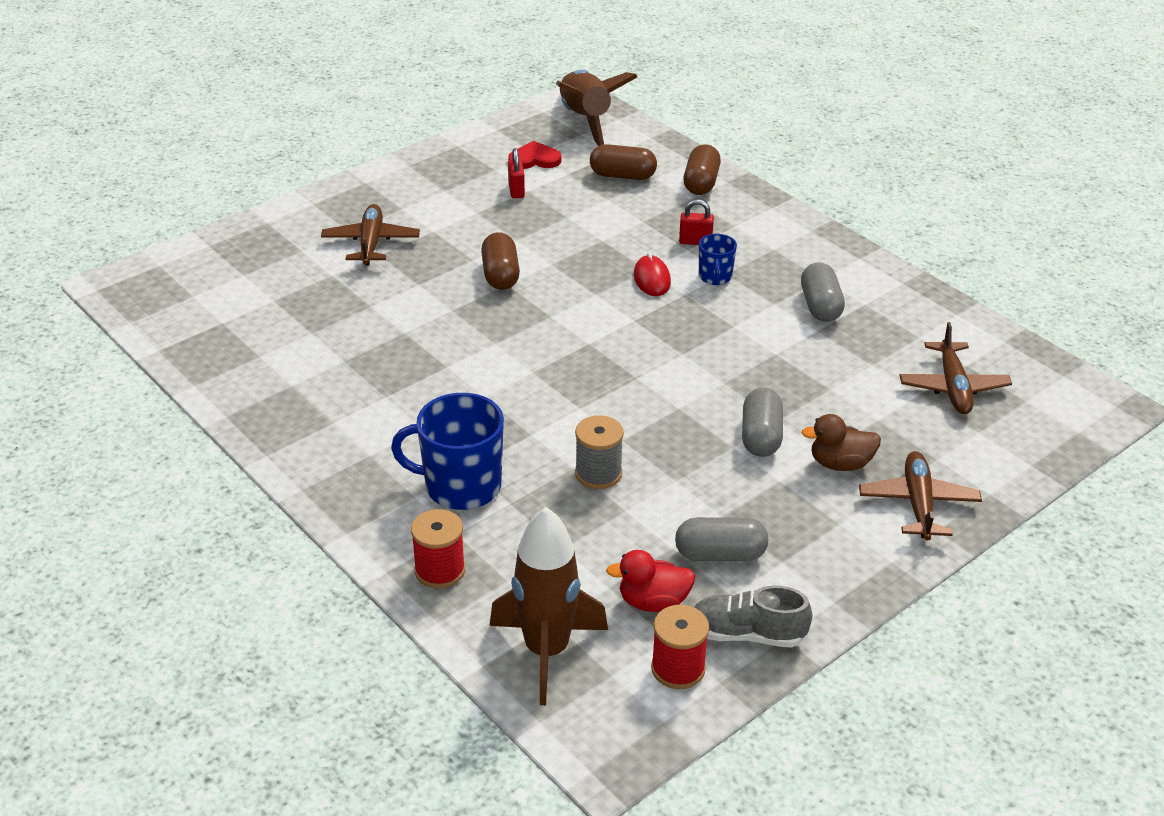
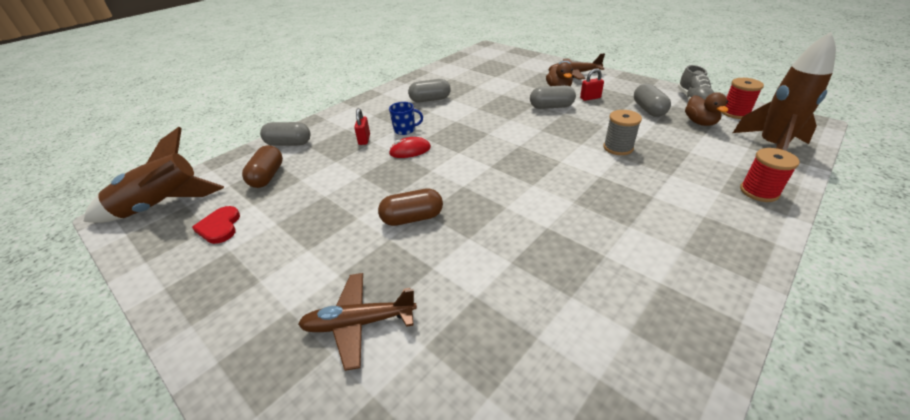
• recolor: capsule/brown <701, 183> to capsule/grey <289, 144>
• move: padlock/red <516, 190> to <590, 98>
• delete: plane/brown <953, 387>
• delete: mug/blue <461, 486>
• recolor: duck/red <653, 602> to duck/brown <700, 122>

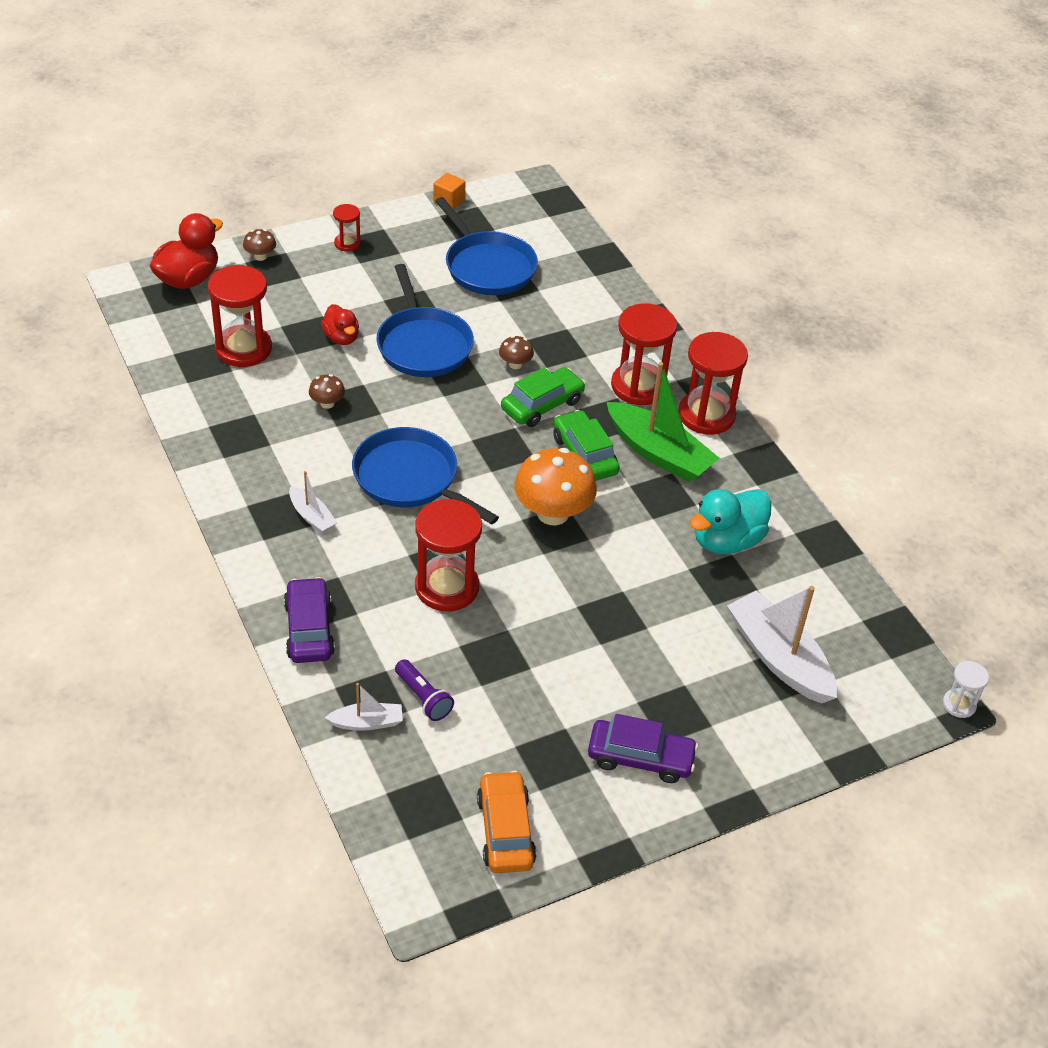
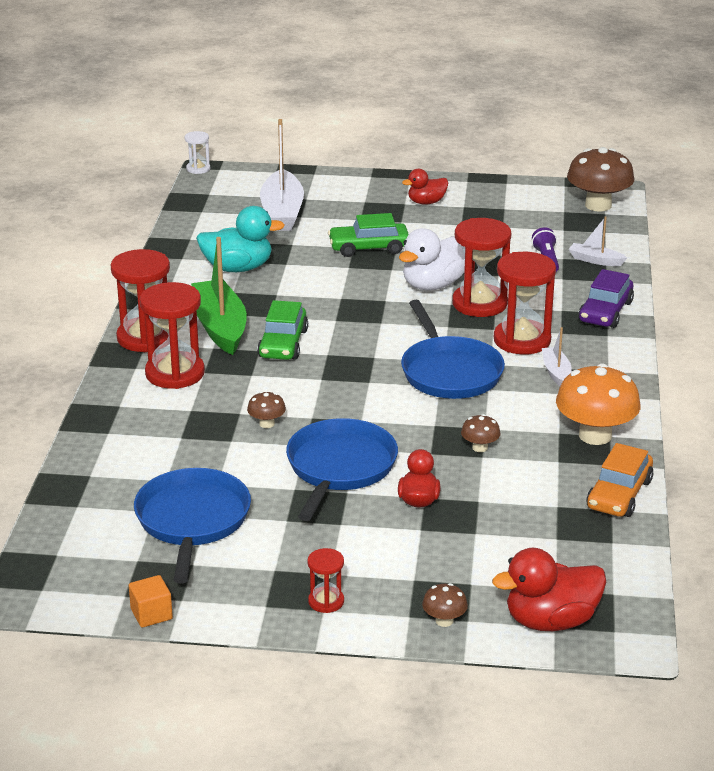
• move: hourglass/red <243, 349> to <522, 340>
• move: car/green <542, 405> to <369, 248>
• move: mushroom/orange <553, 513> to <595, 435>
• replace: car/purple <640, 758> to duck/red <426, 202>
• move: car/orange <505, 830> to <619, 494>
• insert: mushroom/brown <598, 205>
• insert: duck/white <433, 285>

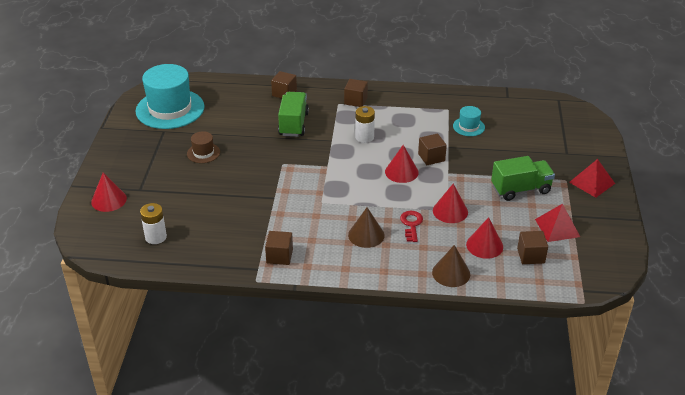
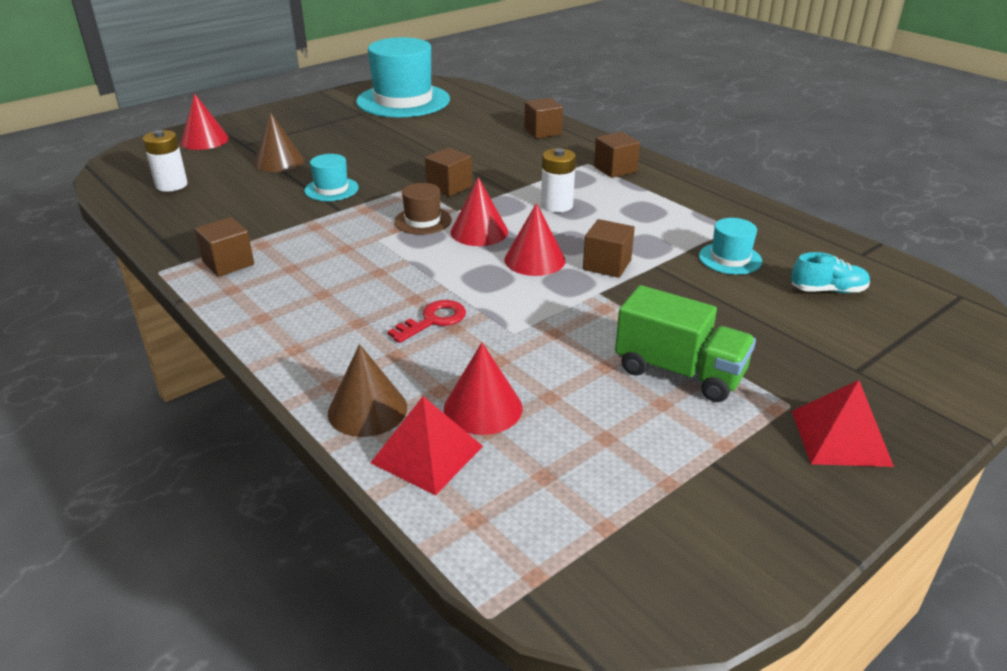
• delete: truck/green <293, 124>
• move: hat/brown <203, 153> to <423, 221>
• move: cone/red <450, 211> to <479, 232>
• move: pyramid/red <557, 228> to <427, 454>
• move: cone/brown <366, 235> to <278, 161>
• move: cube/brown <531, 256> to <449, 187>
• insert: hat/turquoise <331, 189>
• insert: shoe/turquoise <828, 290>

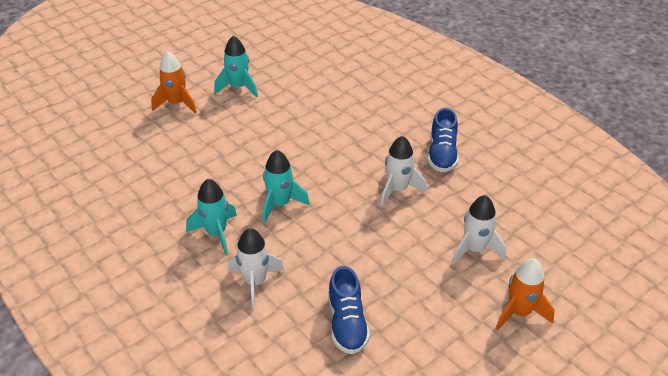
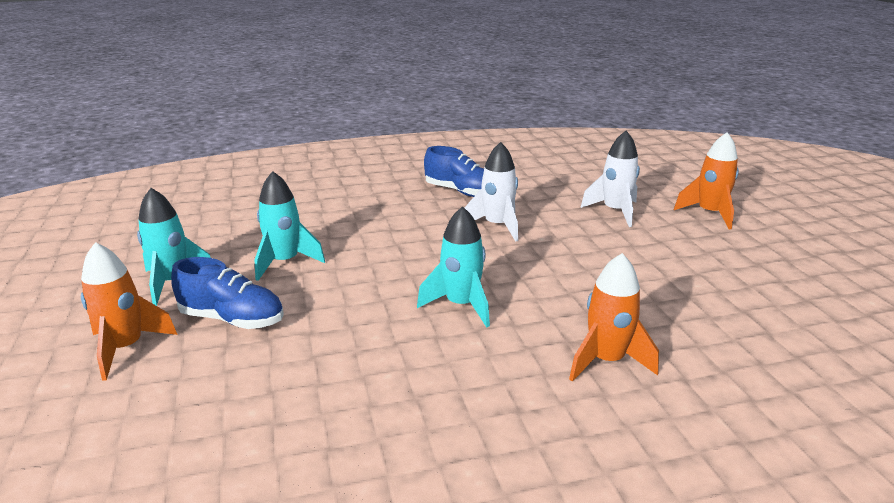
• move: rocket/turquoise <216, 233> to <285, 262>
• recolor: rocket/white <255, 282> to rocket/orange <606, 361>
• move: shoe/blue <347, 323> to <232, 319>

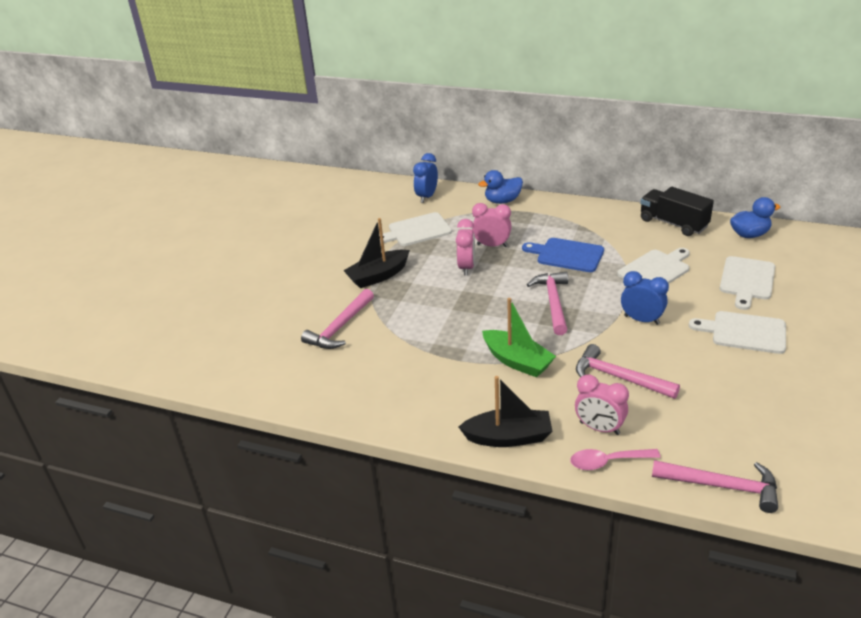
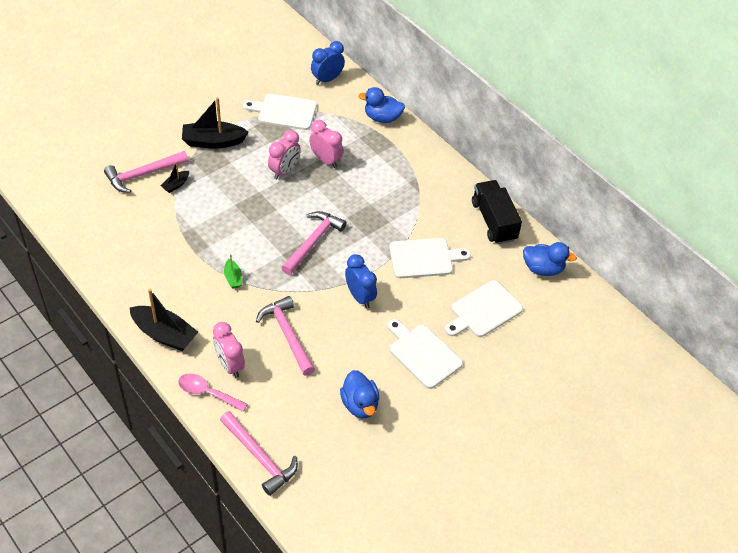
• delete: cutting board/blue <567, 255>
• resize: boat/green <517, 361> = <233, 278> x0.50
• insert: boat/black <176, 185>
• insert: duck/blue <360, 404>

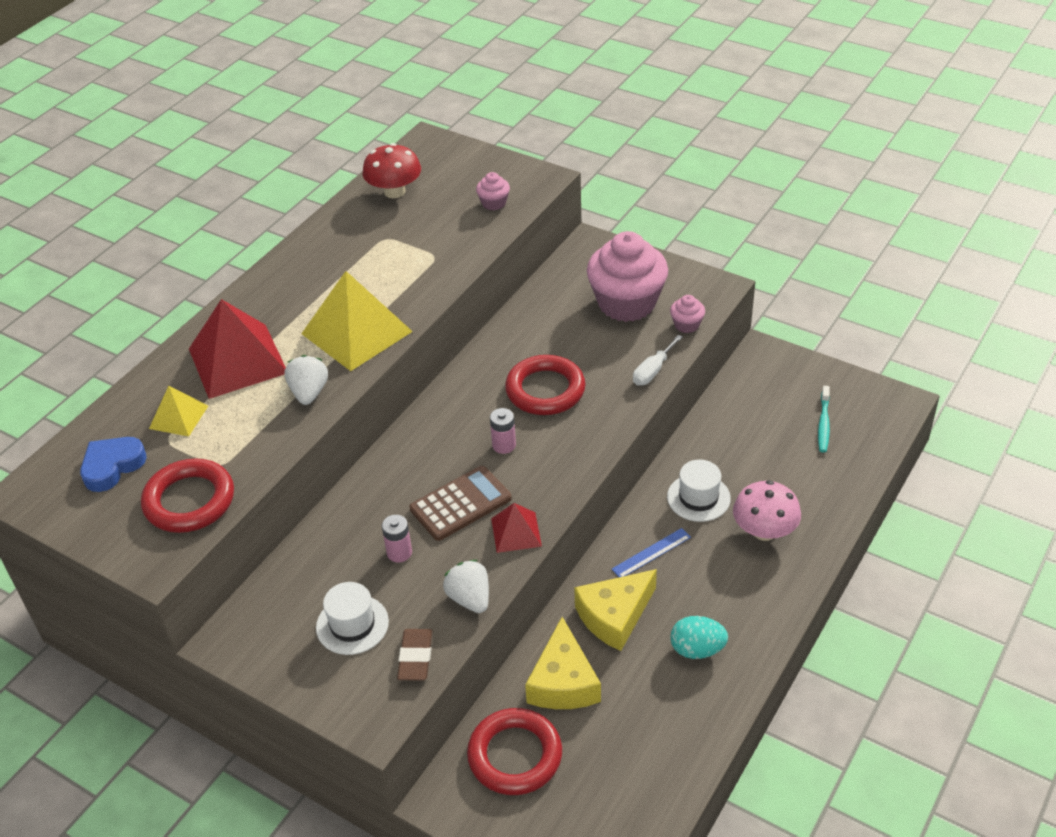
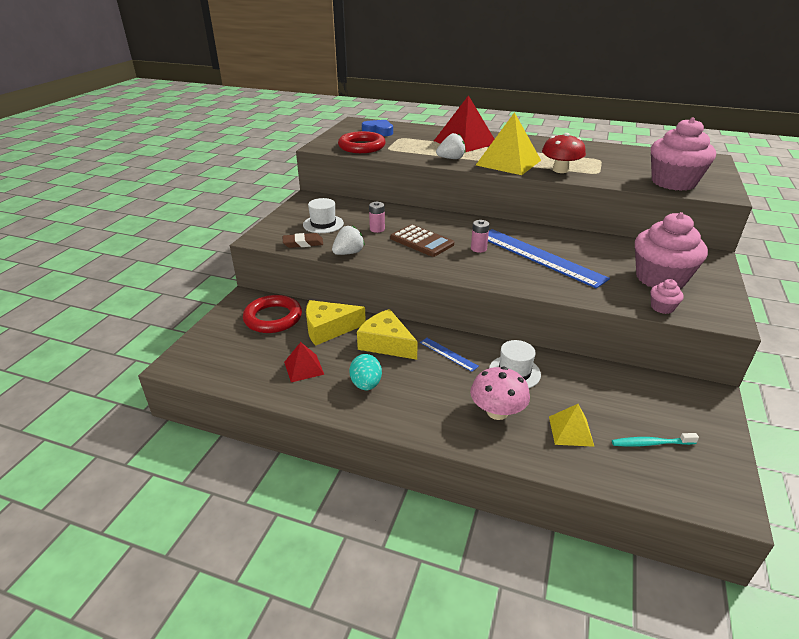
• move: mushroom/red <394, 191> to <560, 170>
• resize: cupcake/pink <494, 203> = <673, 182> x2.34
• delete: screwdriver/white <653, 371>
• replace: ring/red <545, 390> to ruler/blue <539, 257>
• move: pyramid/yellow <178, 417> to <571, 431>
• move: pyramid/red <516, 532> to <304, 368>

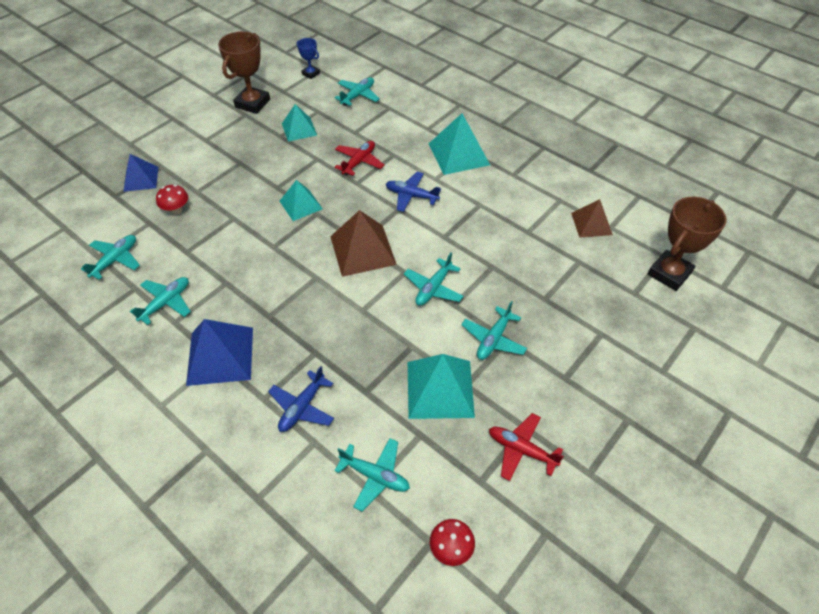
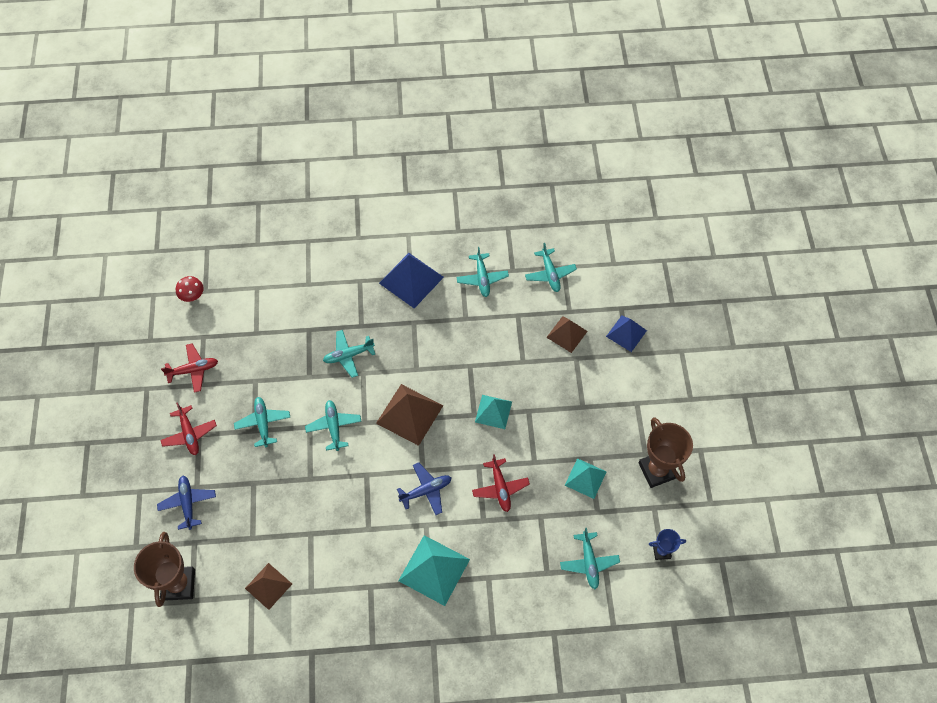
• replace: mushroom/red <176, 210> to pyramid/brown <567, 334>
• delete: pyramid/turquoise <440, 389>
• move: plane/blue <302, 407> to <188, 503>
• move: plane/turquoise <375, 476> to <348, 355>
• insert: plane/red <189, 434>

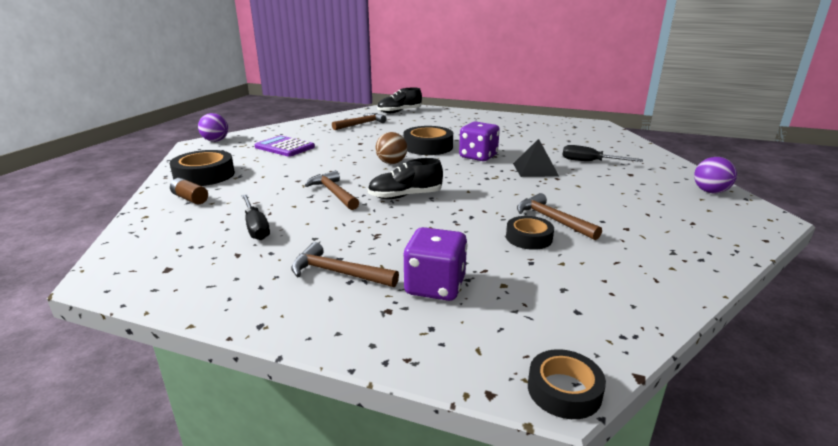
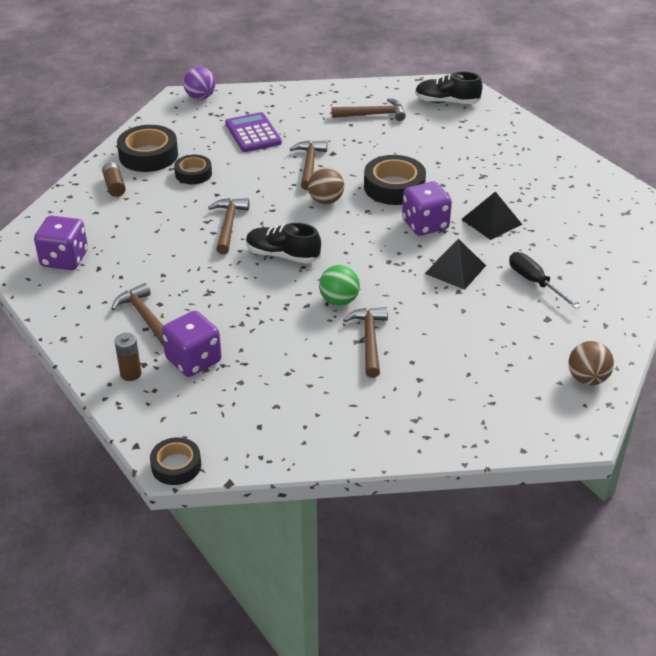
• recolor: ball/purple <710, 192> to ball/brown <587, 379>
• delete: screwdriver/black <255, 227>
• move: tape/black <529, 238> to <193, 174>
• insert: hammer/brown <309, 165>
• insert: pyramid/black <491, 221>
• insert: dice/purple <64, 259>
• insert: ball/green <339, 300>
• insert: battery/brown <131, 374>

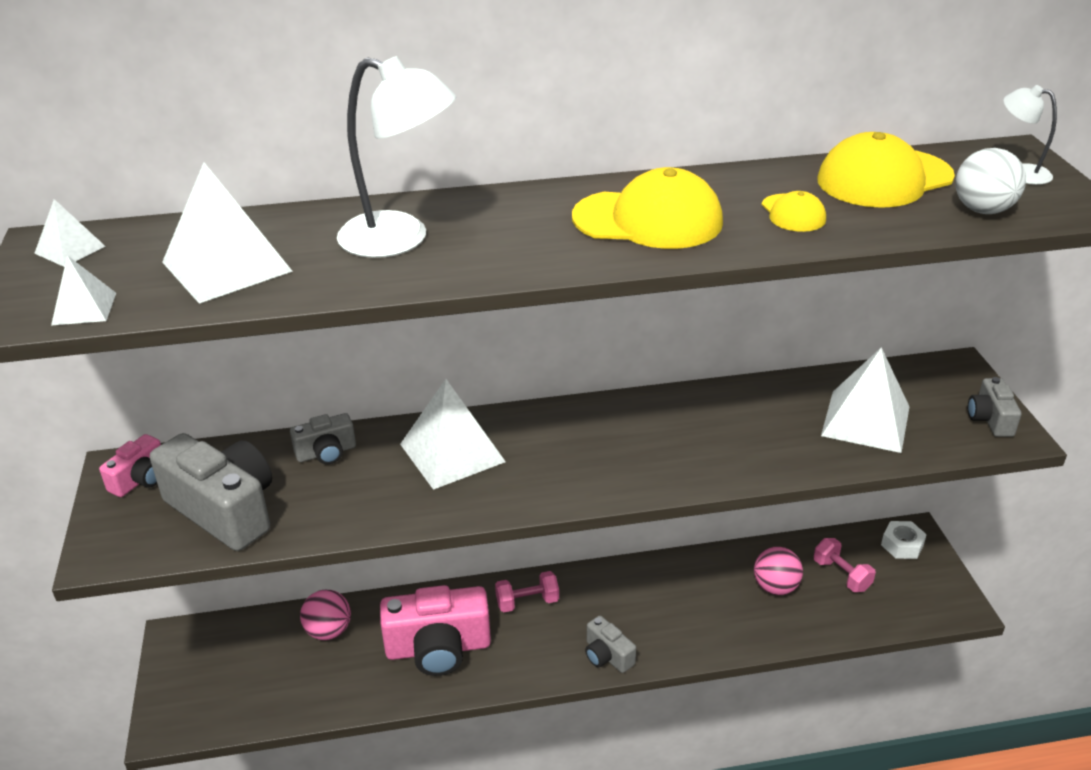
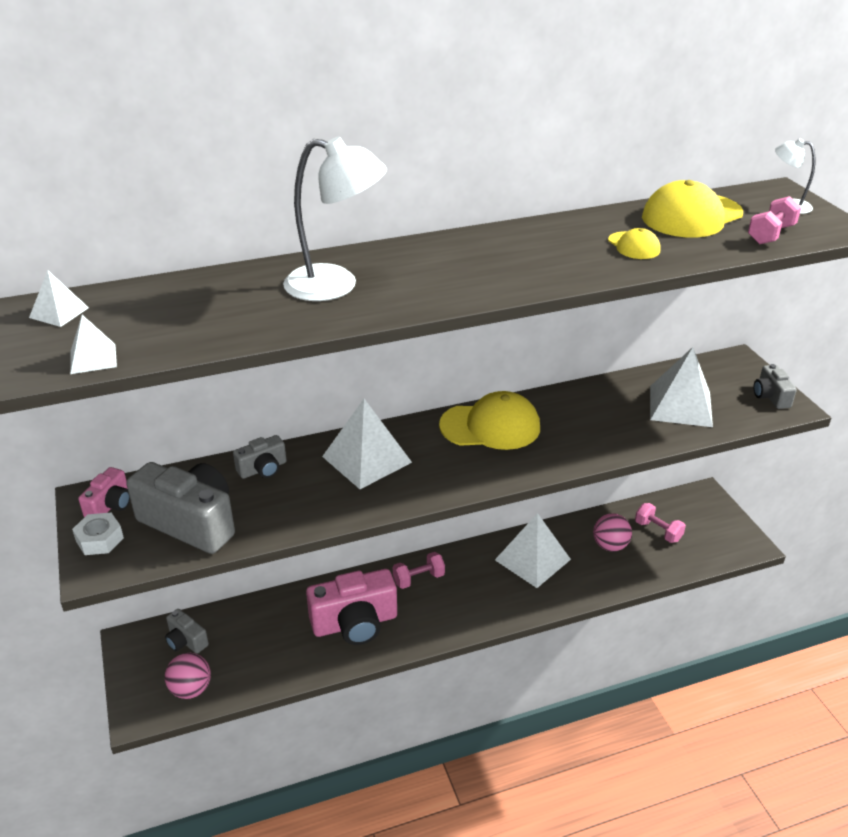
• replace: ball/white <982, 210> to dumbbell/pink <771, 234>
• move: pyramid/white <227, 266> to <532, 559>
• move: cap/yellow <648, 220> to <490, 426>
• move: nut/white <902, 545> to <99, 539>
• move: ball/pink <328, 631> to <191, 689>
• move: camera/grey <607, 655> to <186, 641>

